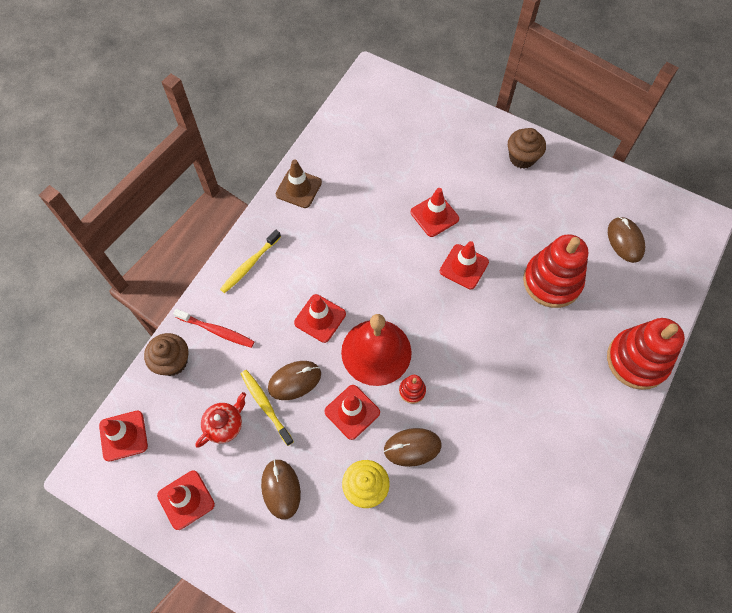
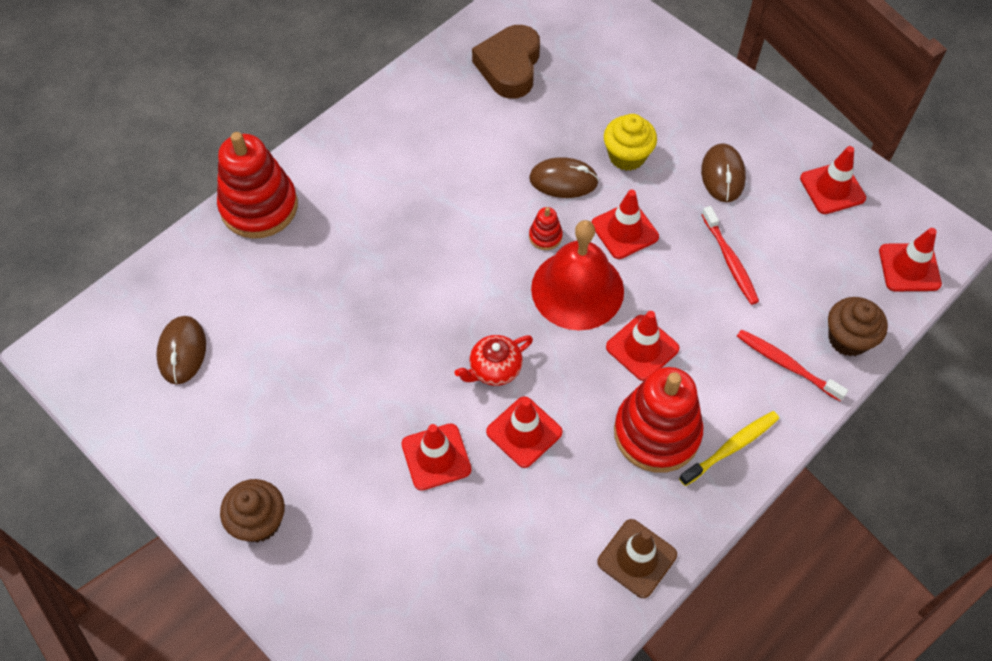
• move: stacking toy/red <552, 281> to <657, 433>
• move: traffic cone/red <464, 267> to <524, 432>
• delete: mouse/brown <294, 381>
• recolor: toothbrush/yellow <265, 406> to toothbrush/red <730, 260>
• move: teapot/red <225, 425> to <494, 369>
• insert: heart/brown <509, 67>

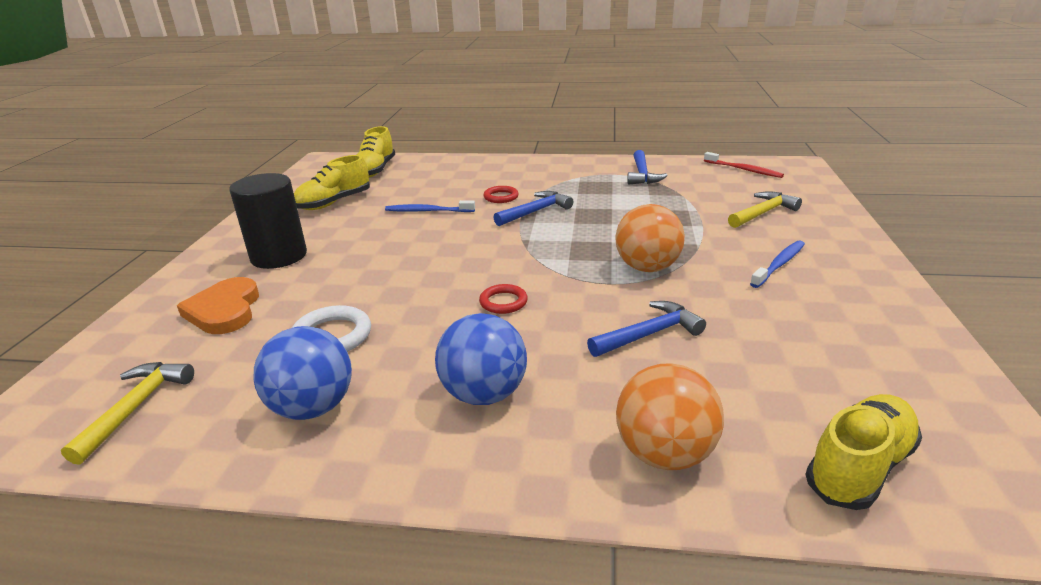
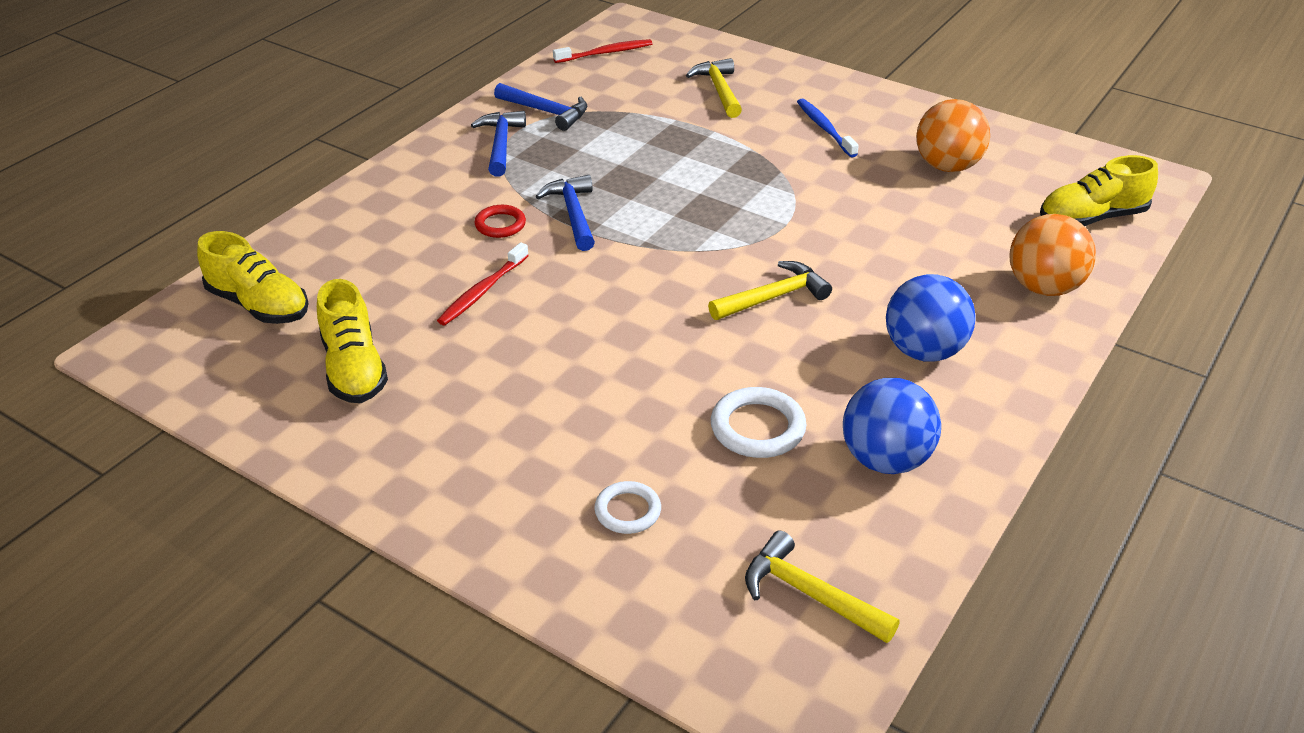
• delete: cylinder/black <279, 256>
• recolor: toothbrush/blue <428, 211> to toothbrush/red <482, 291>
• move: ball/orange <647, 268> to <947, 166>
• replace: heart/orange <224, 310> to ring/white <627, 511>
• replace: ring/red <503, 302> to hammer/yellow <773, 297>
• move: hammer/blue <648, 334> to <501, 144>
• rotate: shoe/yellow <859, 466> = <1091, 218> 90 degrees counterclockwise

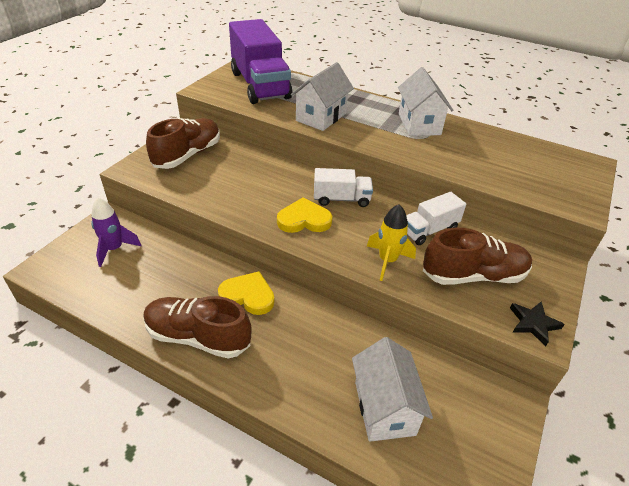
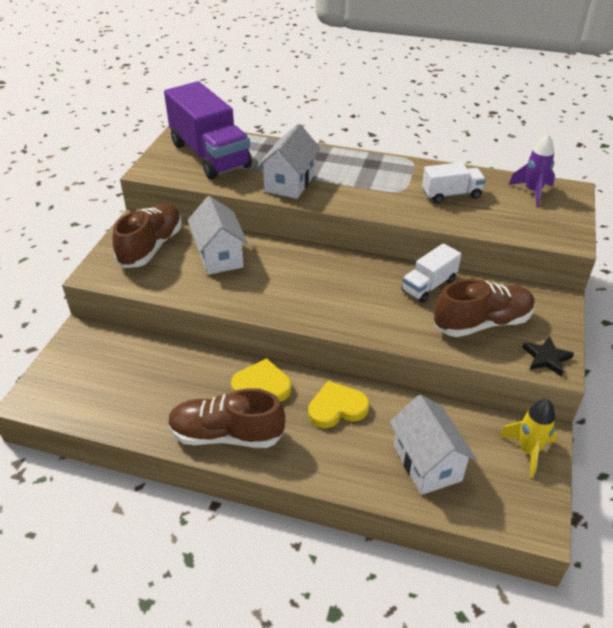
• move: house/white <419, 124> to <219, 256>
• move: truck/white <341, 199> to <451, 194>
• move: rocket/purple <114, 249> to <532, 192>
• move: heart/yellow <304, 220> to <337, 408>
• move: rocket/yellow <387, 261> to <528, 451>

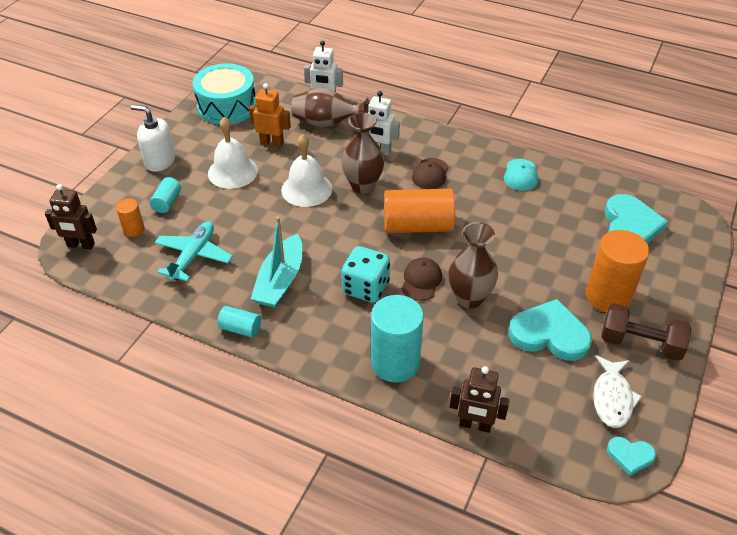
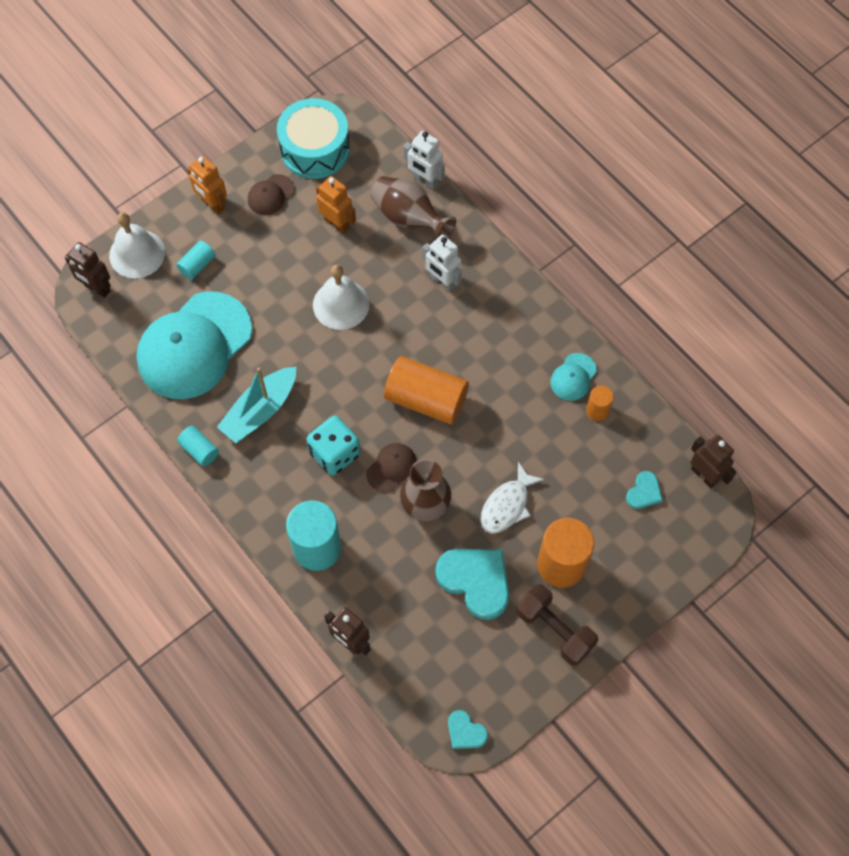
• replace: soap dispenser/white <160, 161> to robot/orange <213, 204>
• delete: vase/brown <363, 186>
• move: bell/white <232, 172> to <137, 254>
• move: cap/brown <430, 174> to <270, 195>
• resize: heart/turquoise <630, 226> = <644, 492> x0.51
• move: cylinder/orange <134, 229> to <597, 410>
• replace: plane/turquoise <194, 256> to cap/turquoise <194, 346>
• move: fish/white <612, 398> to <507, 505>
• insert: robot/brown <704, 475>

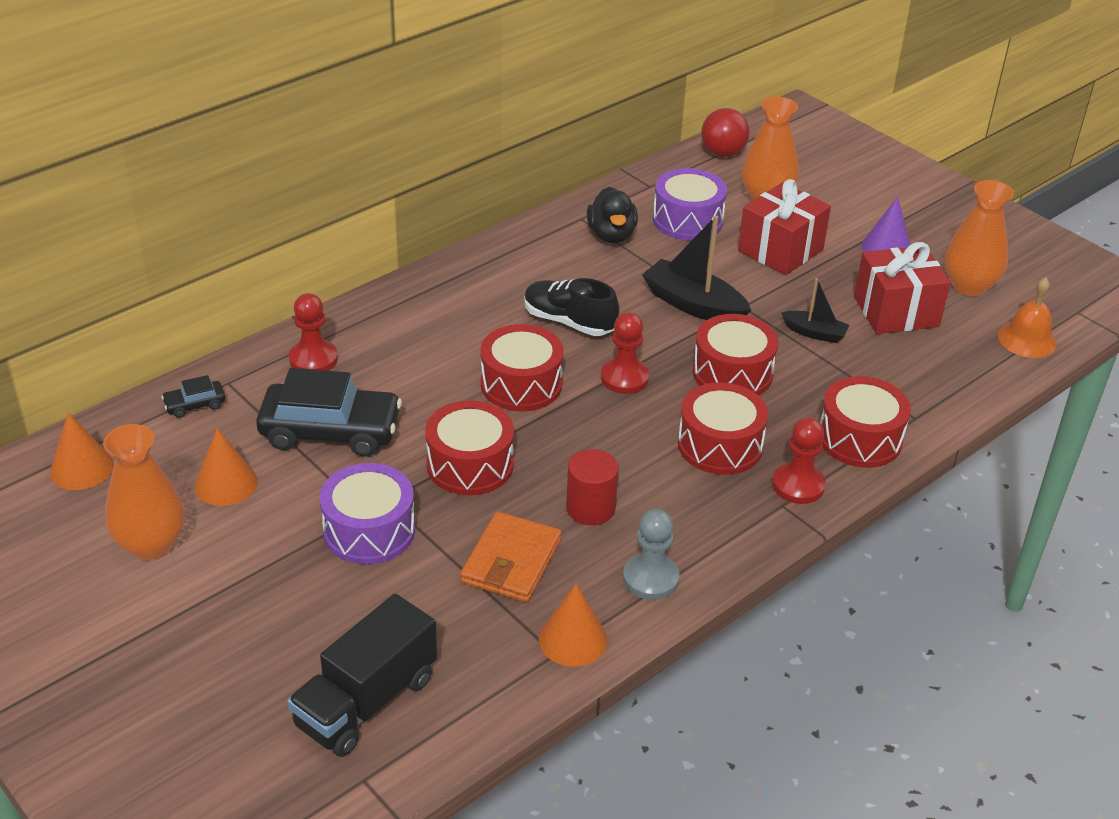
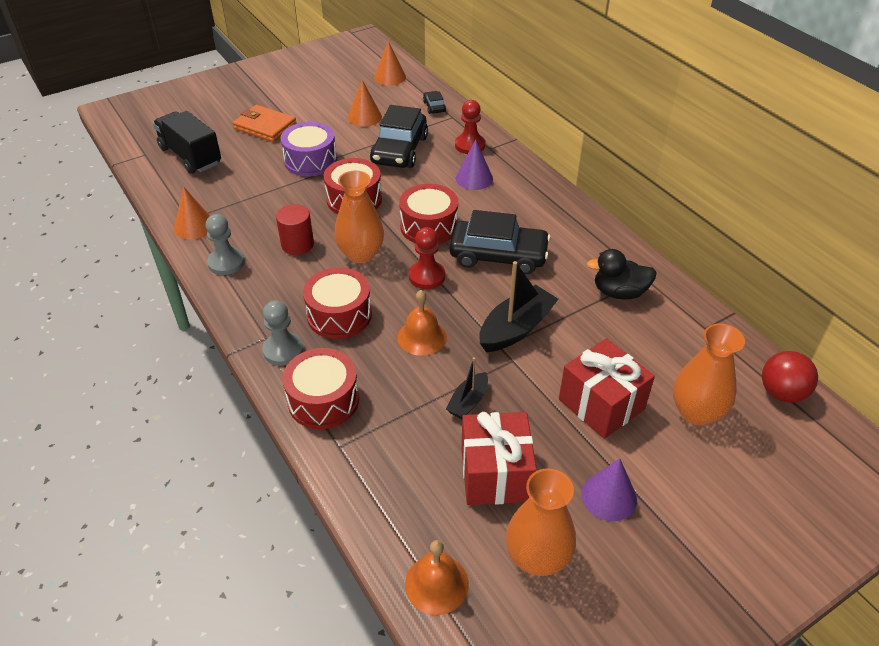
• delete: drum/purple <687, 220>
• replace: shoe/black <569, 322> to car/black <498, 256>
• replace: drum/red <732, 373> to bell/orange <422, 337>
• recolor: pawn/red <798, 485> to pawn/grey <283, 350>
• move: vase/orange <151, 544> to <361, 254>
• move: wallet/orange <511, 561> to <265, 126>
• insert: cone/purple <474, 178>

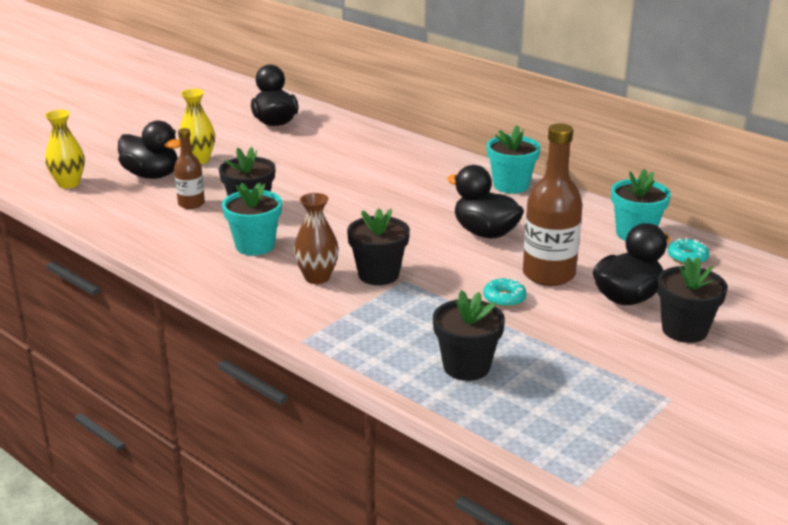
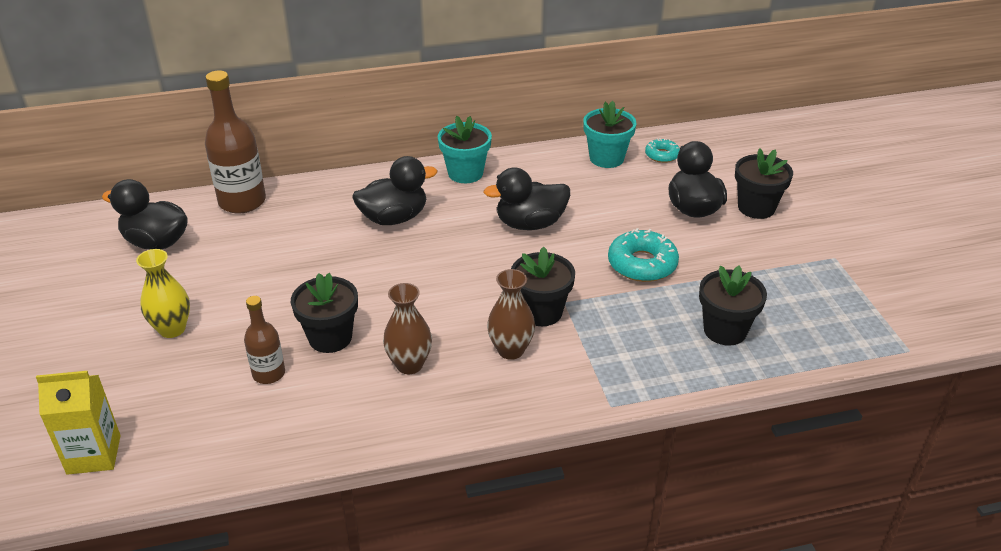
• replace: vase/yellow <69, 184> to carton/yellow <94, 454>
• move: duck/black <152, 175> to <394, 218>
• move: bottle/brown <548, 274> to <242, 201>
• replace: flower pot/turquoise <255, 246> to vase/brown <409, 365>
• resize: donut/turquoise <504, 298> = <642, 264> x1.75

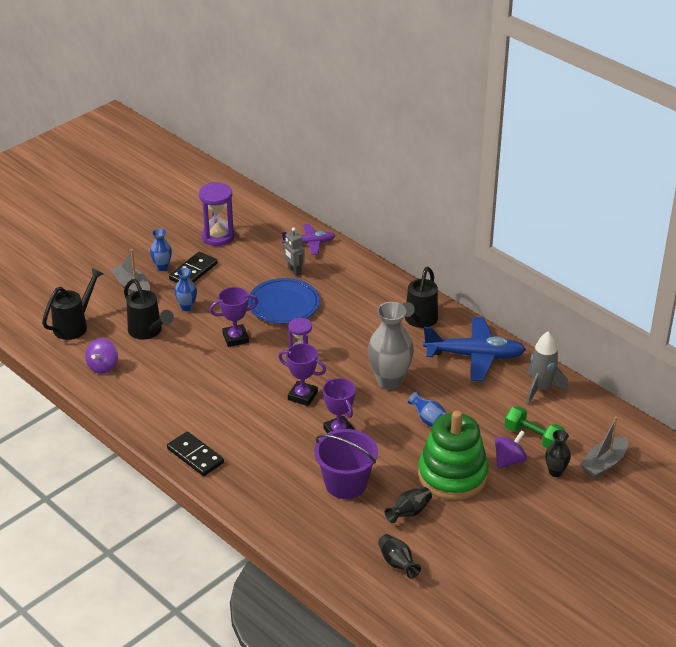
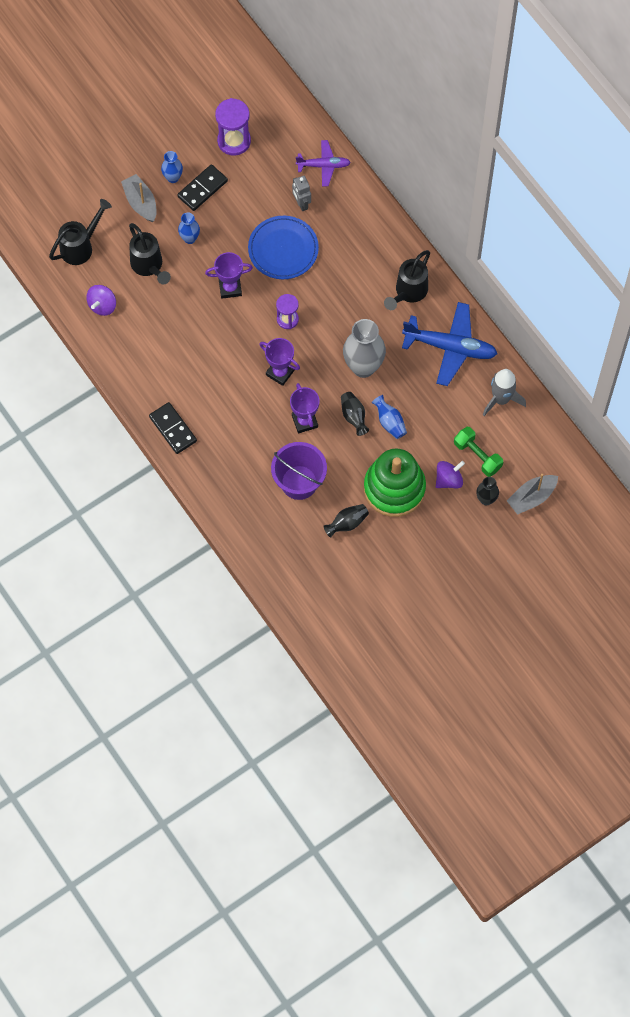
• move: vase/black <397, 563> to <354, 416>

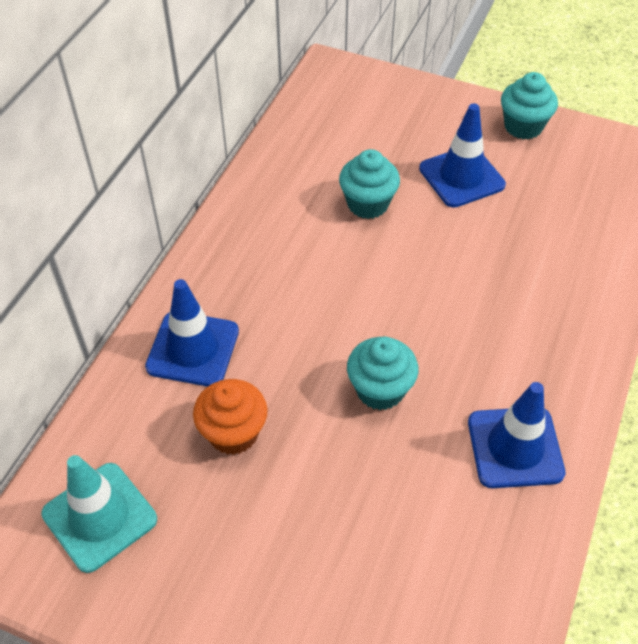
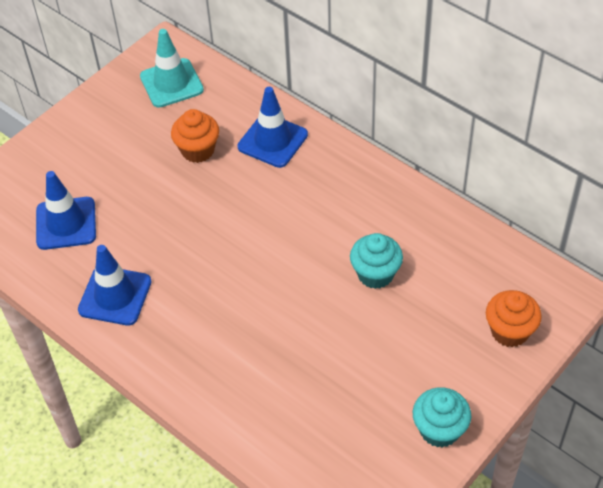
• move: traffic cone/blue <461, 177> to <66, 223>
• delete: cupcake/turquoise <380, 390>
• insert: cupcake/orange <509, 331>

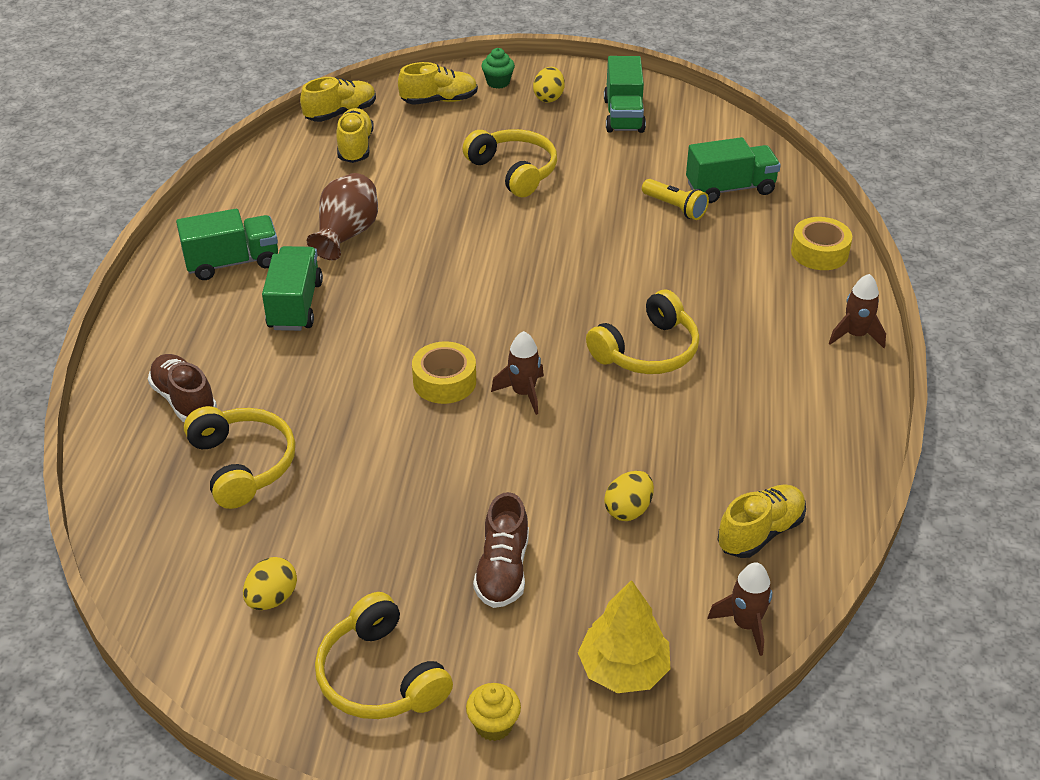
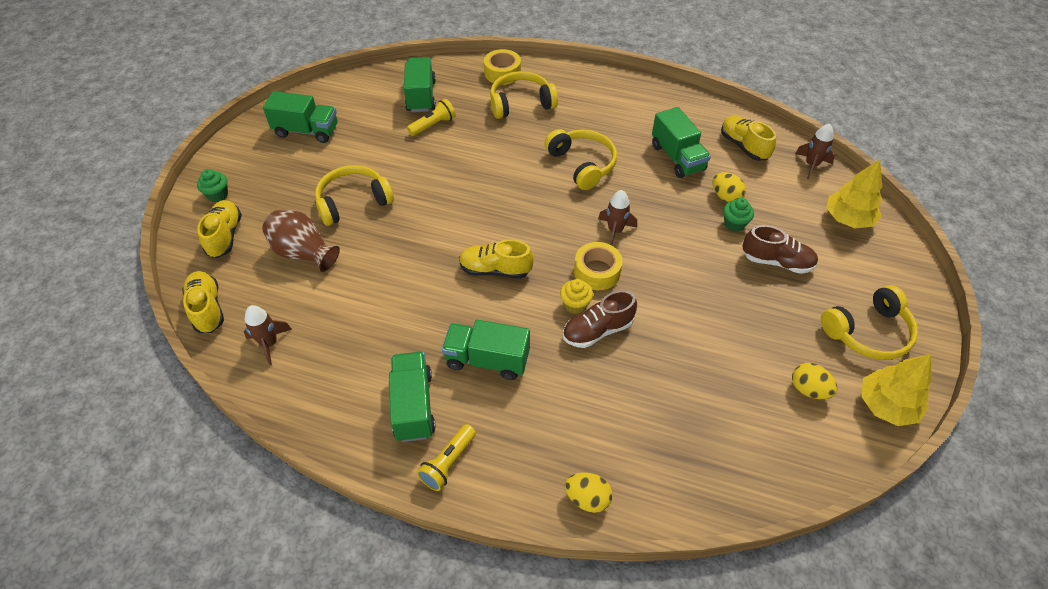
• move: egg/yellow <549, 98> to <587, 498>
• move: shoe/yellow <355, 147> to <495, 270>
• move: vase/brown <346, 234> to <303, 253>
• move: rocket/brown <855, 335> to <269, 343>
• move: shoe/brown <184, 400> to <597, 330>
• move: headphones/yellow <242, 464> to <521, 103>
• move: cupcake/yellow <493, 725> to <575, 305>
• insert: truck/green <677, 157>
• insert: cupcake/green <734, 224>
• insert: tree/yellow <886, 405>
• insert: flashlight/yellow <448, 463>

